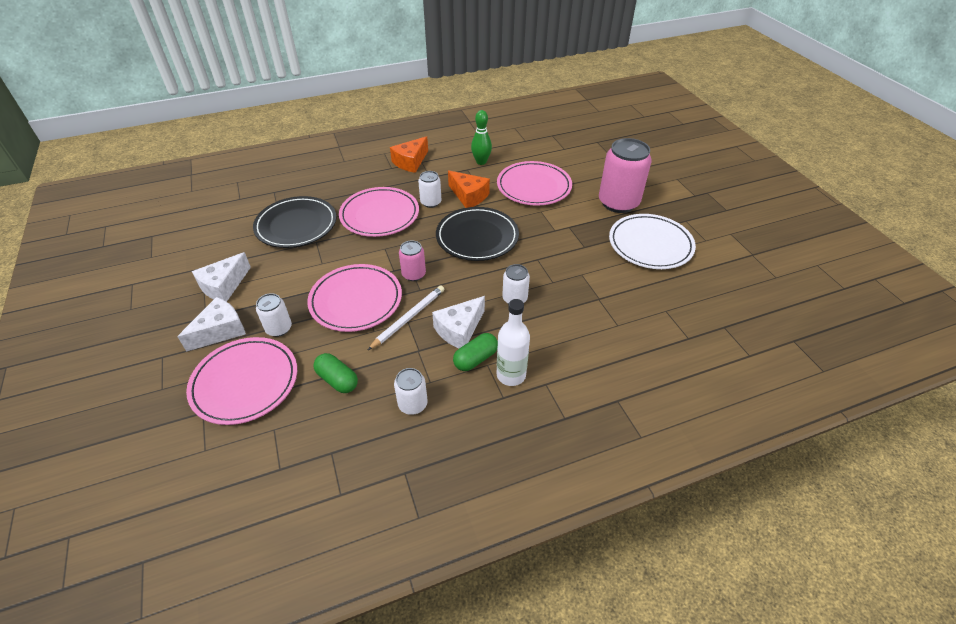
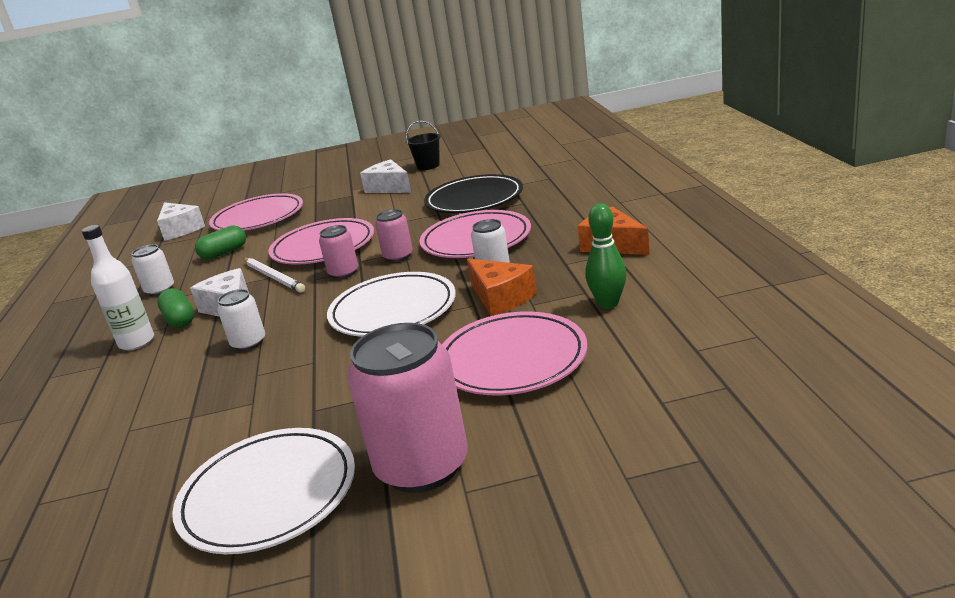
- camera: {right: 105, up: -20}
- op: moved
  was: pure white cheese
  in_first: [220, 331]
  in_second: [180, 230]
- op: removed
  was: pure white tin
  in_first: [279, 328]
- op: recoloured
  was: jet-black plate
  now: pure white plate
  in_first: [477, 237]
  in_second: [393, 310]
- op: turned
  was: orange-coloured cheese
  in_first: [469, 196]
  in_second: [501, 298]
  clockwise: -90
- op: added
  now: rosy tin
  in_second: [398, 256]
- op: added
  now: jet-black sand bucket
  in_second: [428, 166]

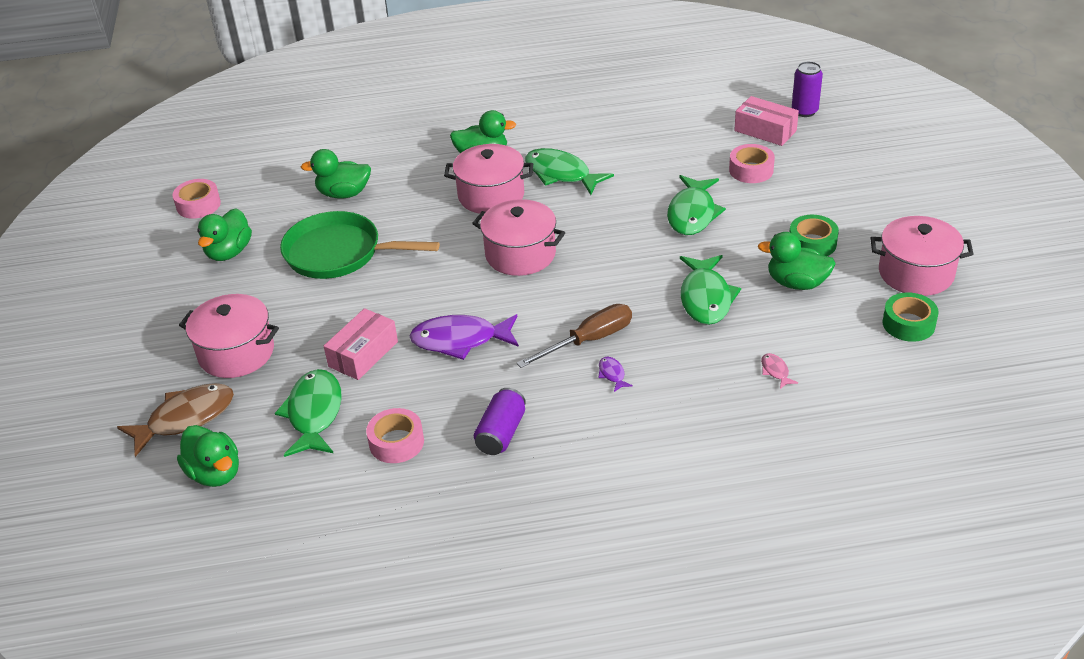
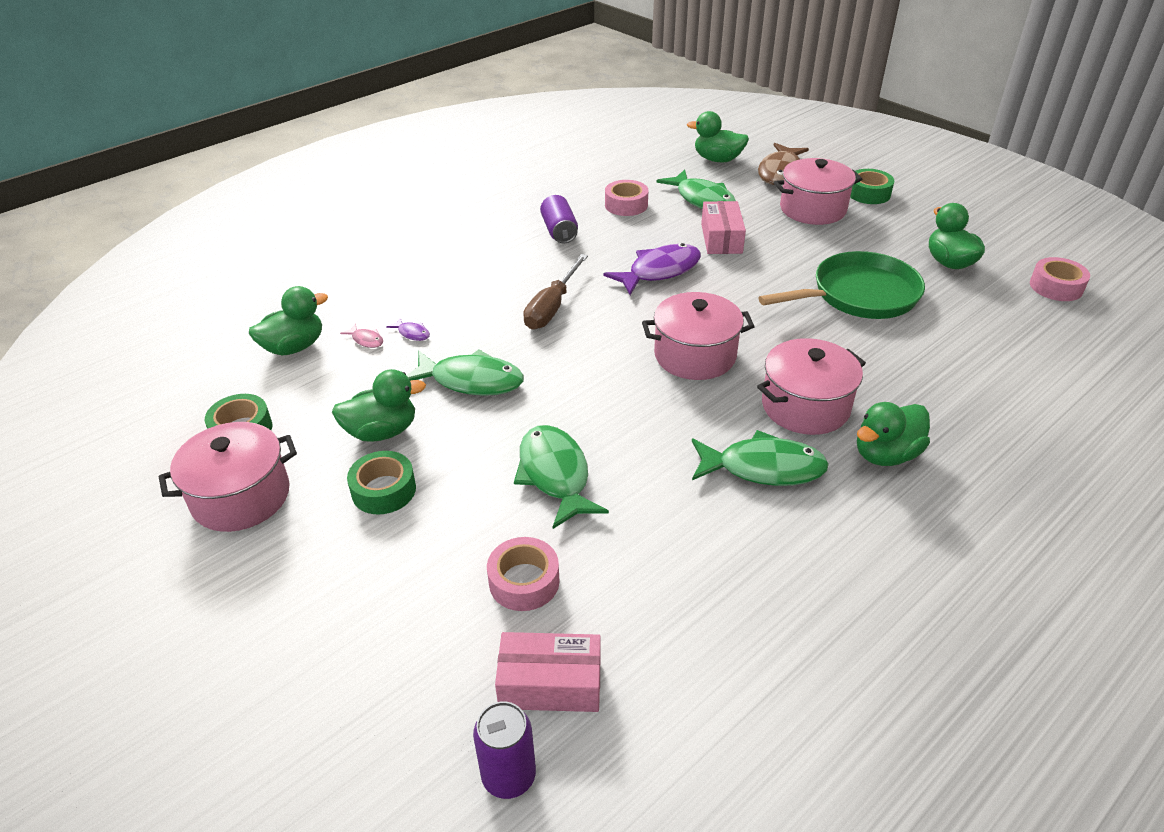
- camera: {right: 145, up: 0}
- op: moved
  was: leaf-green toy duck
  in_first: [344, 194]
  in_second: [294, 347]
- op: moved
  was: violet fish
  in_first: [612, 374]
  in_second: [412, 333]
- op: turned
  was: leaf-green fish
  in_first: [706, 298]
  in_second: [471, 381]
  clockwise: 135
- op: added
  now: leaf-green sticky tape
  in_second: [868, 193]

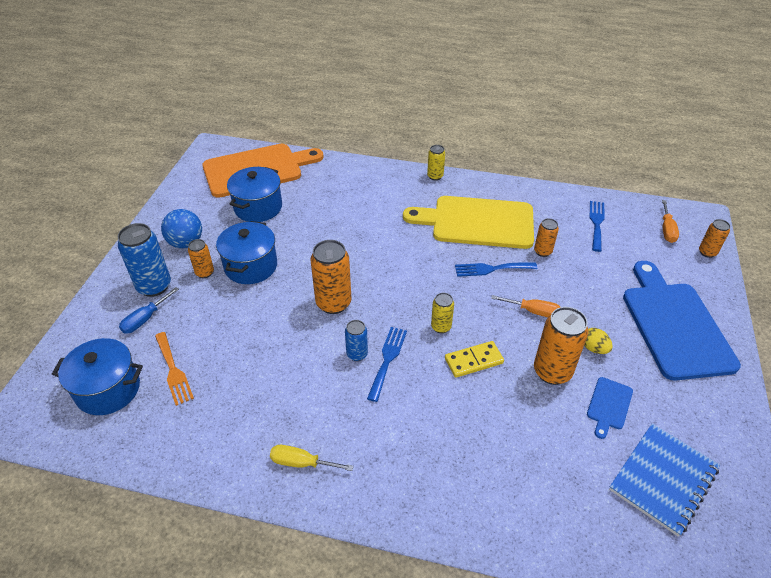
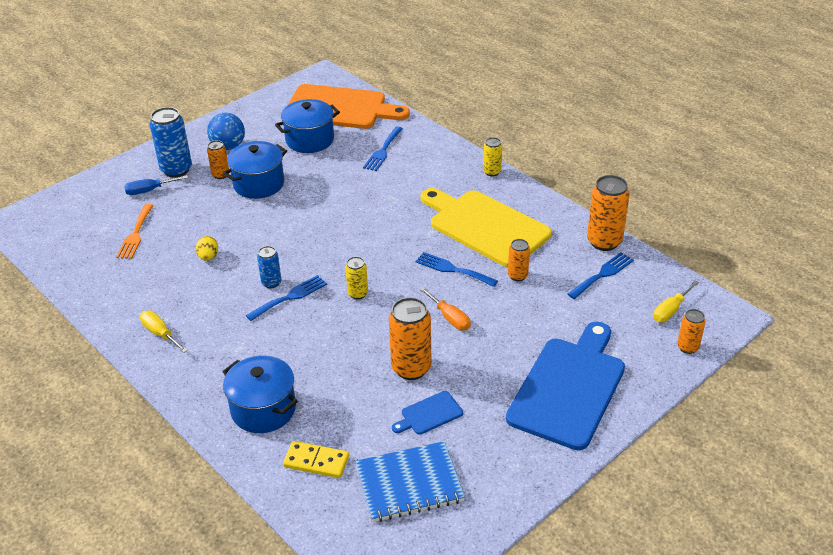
- camera: {right: 35, up: -5}
- op: moved
  was: blue pot
  in_first: [108, 389]
  in_second: [263, 409]
- op: moved
  was: orange-coloured tin
  in_first: [333, 303]
  in_second: [604, 242]
- op: moved
  was: yellow domino
  in_first: [473, 361]
  in_second: [316, 461]
- op: moved
  was: yellow toy egg
  in_first: [594, 348]
  in_second: [208, 257]
- op: recoloured
  was: orange-coloured hand screwdriver
  now: yellow hand screwdriver
  in_first: [667, 230]
  in_second: [670, 310]
- op: added
  now: blue fork
  in_second: [383, 151]

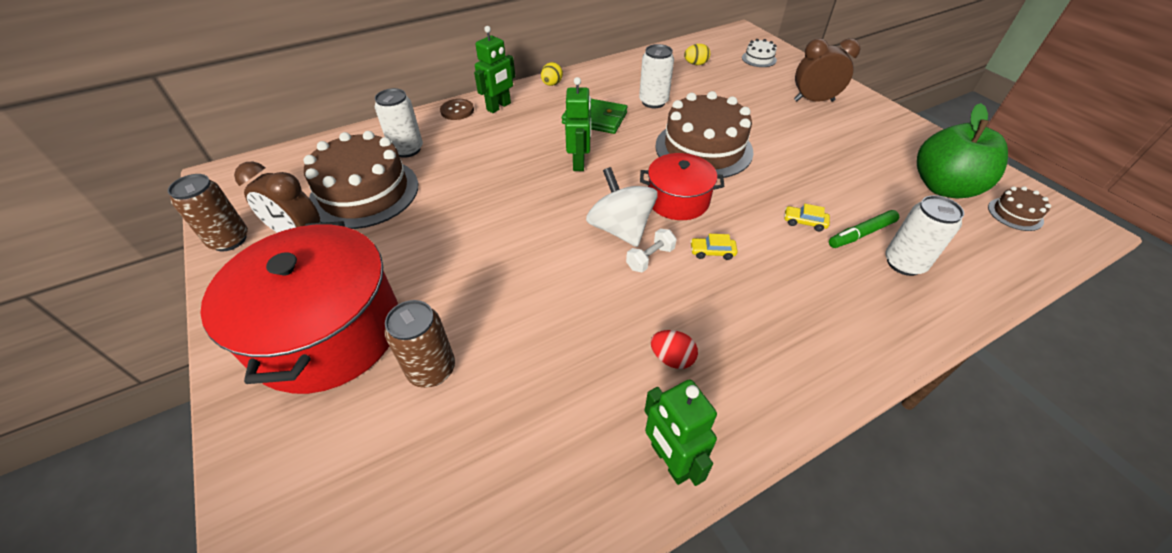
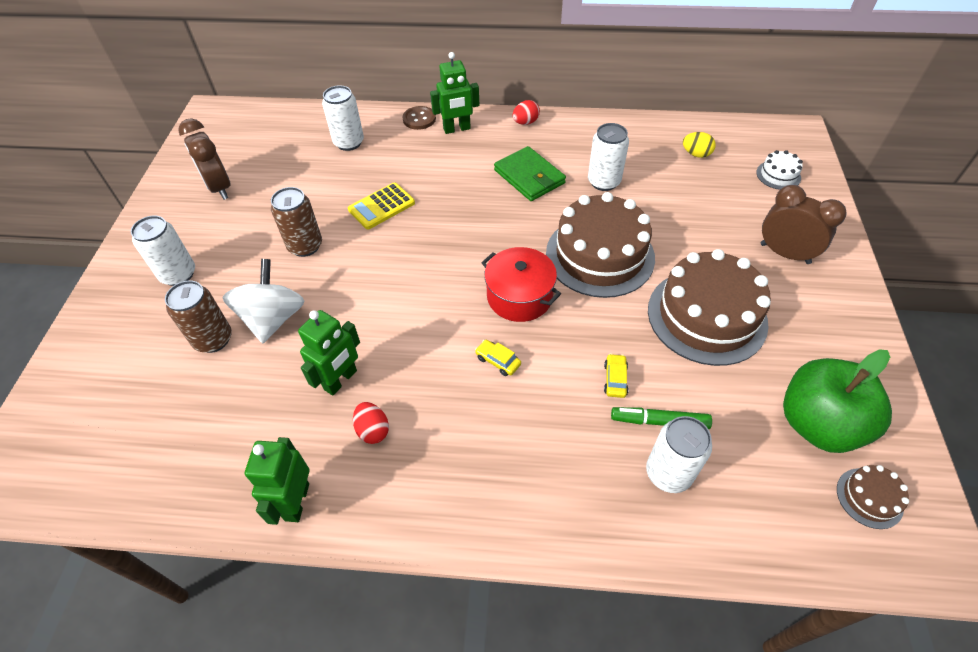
- camera: {right: 35, up: 5}
- op: moved
  was: dark brown tin
  in_first: [229, 240]
  in_second: [305, 246]
- op: replaced
  was: red pot
  now: pure white tin
  in_first: [328, 332]
  in_second: [178, 274]
- op: moved
  was: dark brown layer cake
  in_first: [364, 192]
  in_second: [706, 316]
- op: recoloured
  was: yellow toy egg
  now: red toy egg
  in_first: [552, 84]
  in_second: [525, 122]
- op: moved
  was: leaf-green robot
  in_first: [579, 162]
  in_second: [341, 380]
- op: moved
  was: pure white whirligig
  in_first: [620, 229]
  in_second: [273, 318]
- op: removed
  was: pure white hand weight
  in_first: [650, 258]
- op: turned
  was: yellow automobile
  in_first: [804, 222]
  in_second: [615, 379]
  clockwise: 45
- op: added
  now: yellow pocket calculator
  in_second: [381, 206]

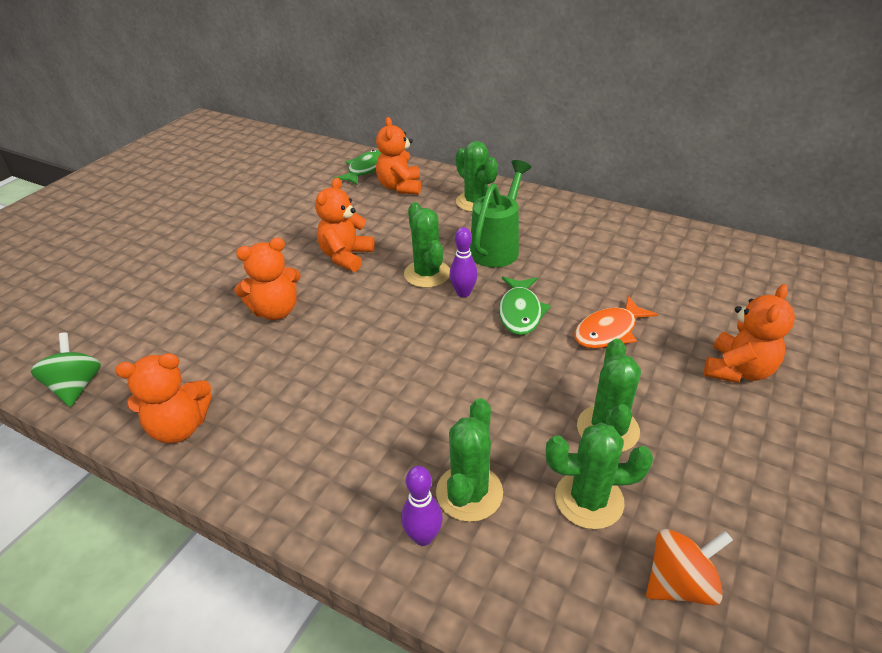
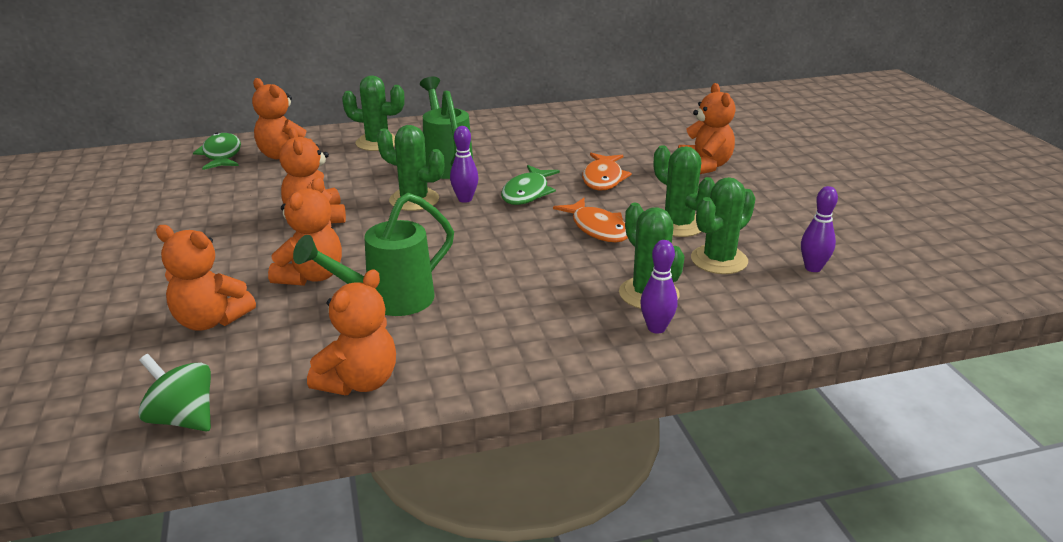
- camera: {right: -45, up: -10}
- op: turned
  was: leaf-green fish
  in_first: [520, 312]
  in_second: [527, 193]
  clockwise: 60
- op: replaced
  was: orange-coloured whirligig
  now: violet skittle
  in_first: [679, 583]
  in_second: [813, 268]
- op: added
  now: orange-coloured stuffed bear
  in_second: [210, 320]
- op: added
  now: leaf-green watering pot
  in_second: [388, 301]
- op: added
  now: orange-coloured fish
  in_second: [597, 228]

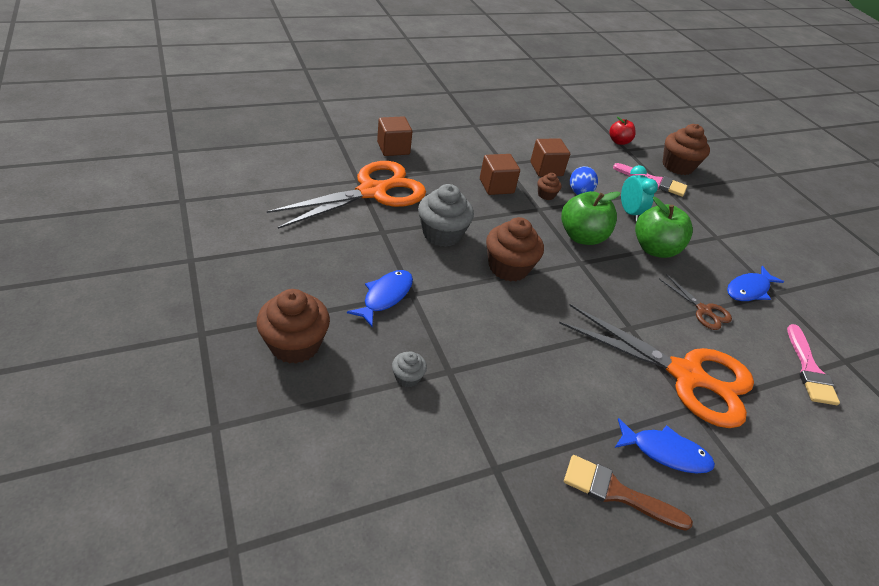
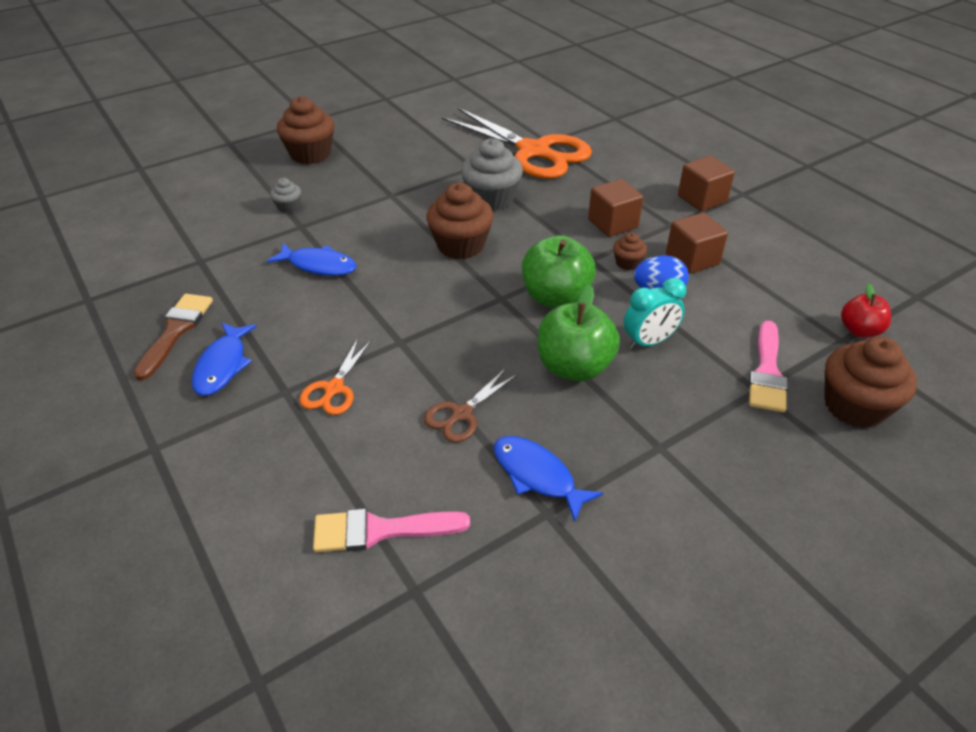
- camera: {right: 85, up: 0}
- op: moved
  was: blue fish
  in_first: [385, 296]
  in_second: [318, 265]
- op: moved
  was: dark brown solid cube
  in_first: [393, 148]
  in_second: [702, 199]
- op: resized
  was: orange-coloured shears
  in_first: [687, 376]
  in_second: [334, 389]
  ratio: 0.45

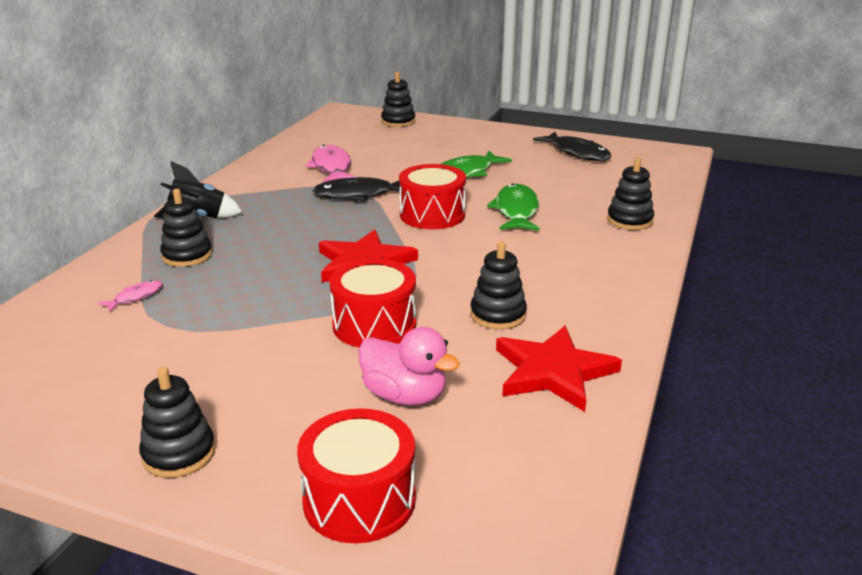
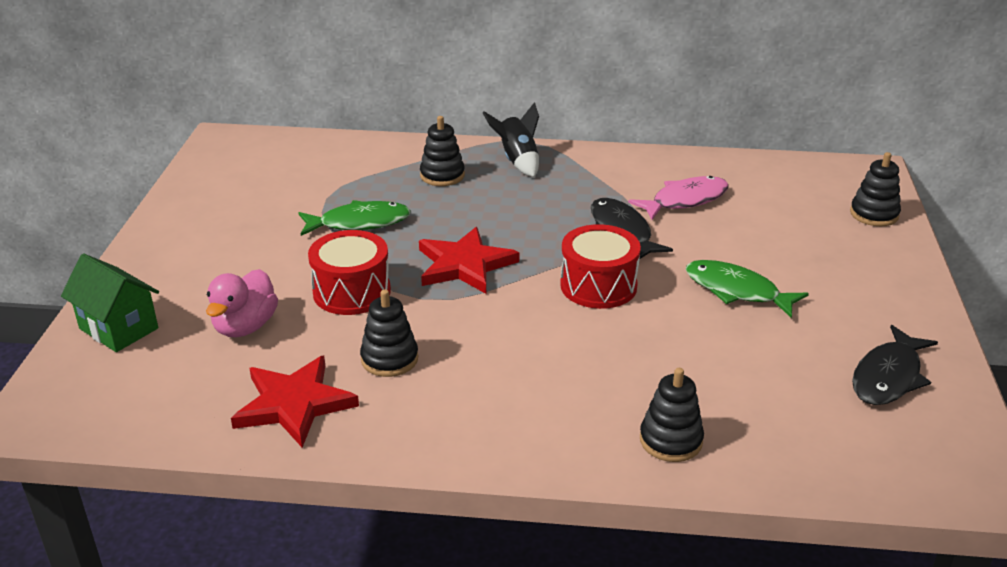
- camera: {right: 75, up: 5}
- op: removed
  was: rosy fish
  in_first: [135, 297]
- op: removed
  was: jet-black stacking toy
  in_first: [179, 453]
- op: replaced
  was: red toy drum
  now: leaf-green cottage
  in_first: [359, 500]
  in_second: [118, 328]
- op: moved
  was: leaf-green fish
  in_first: [516, 211]
  in_second: [359, 223]

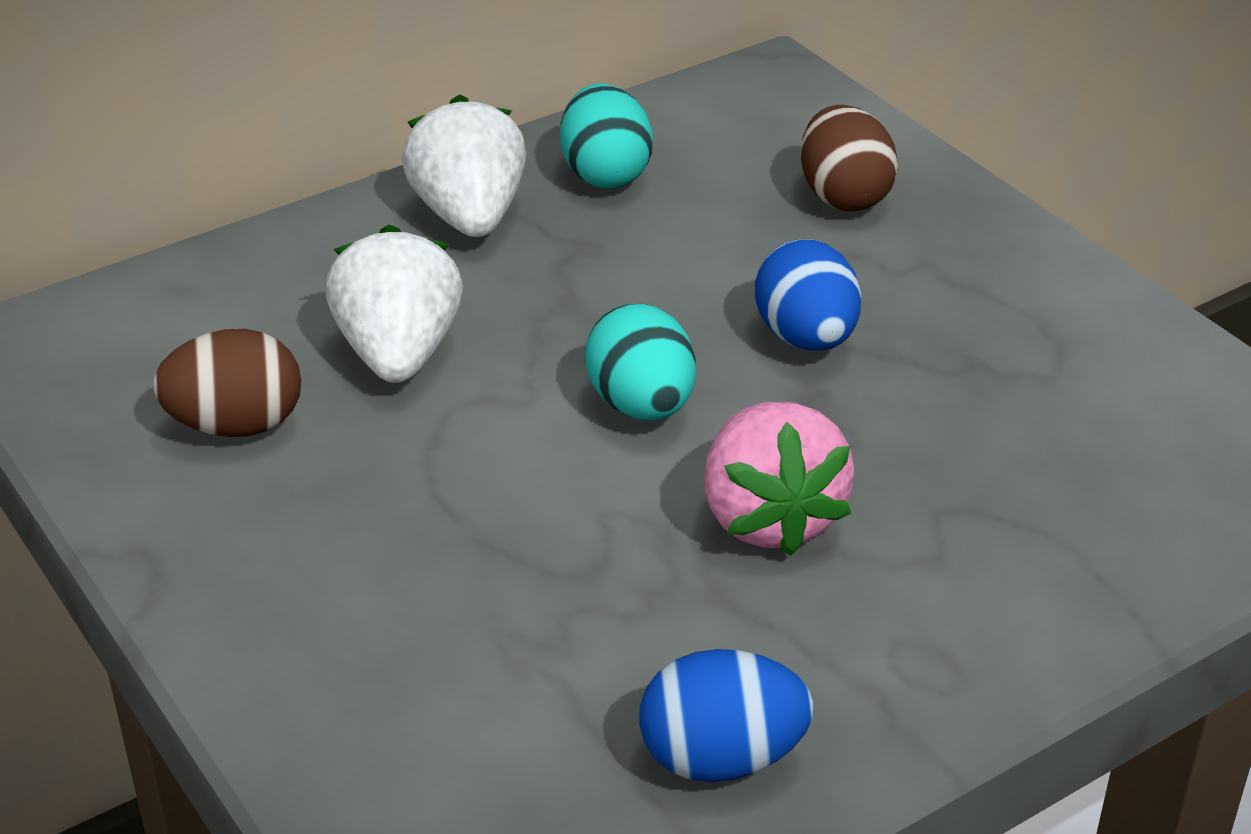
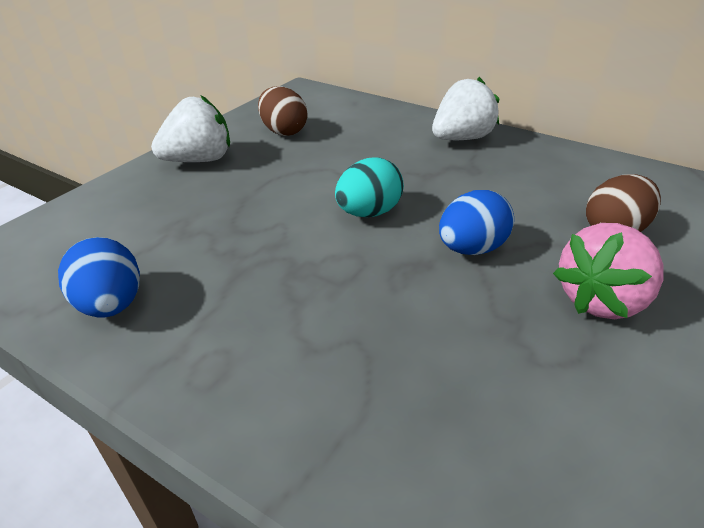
- camera: {right: 65, up: 0}
- op: moved
  was: pure white toy strawberry
  in_first: [399, 353]
  in_second: [199, 160]
- op: removed
  was: turquoise toy egg
  in_first: [605, 174]
- op: moved
  was: rosy toy strawberry
  in_first: [769, 518]
  in_second: [600, 300]

